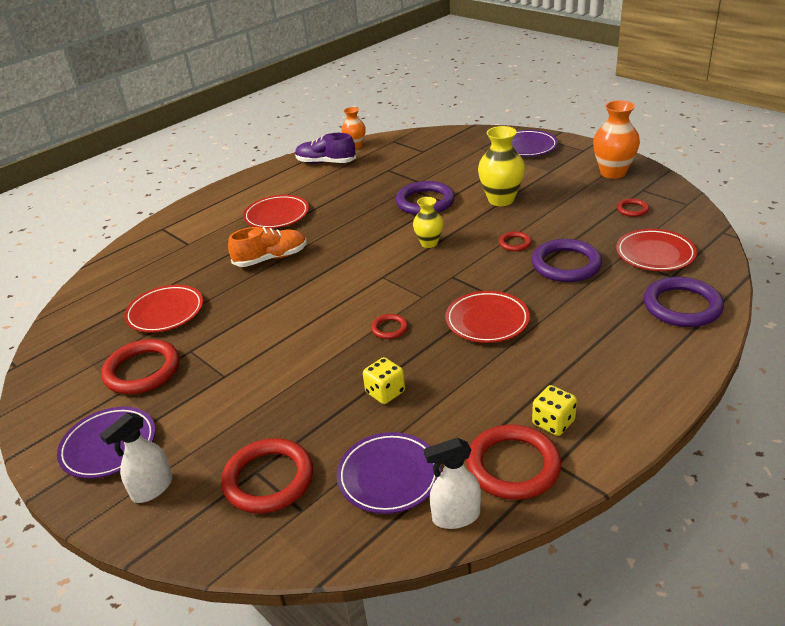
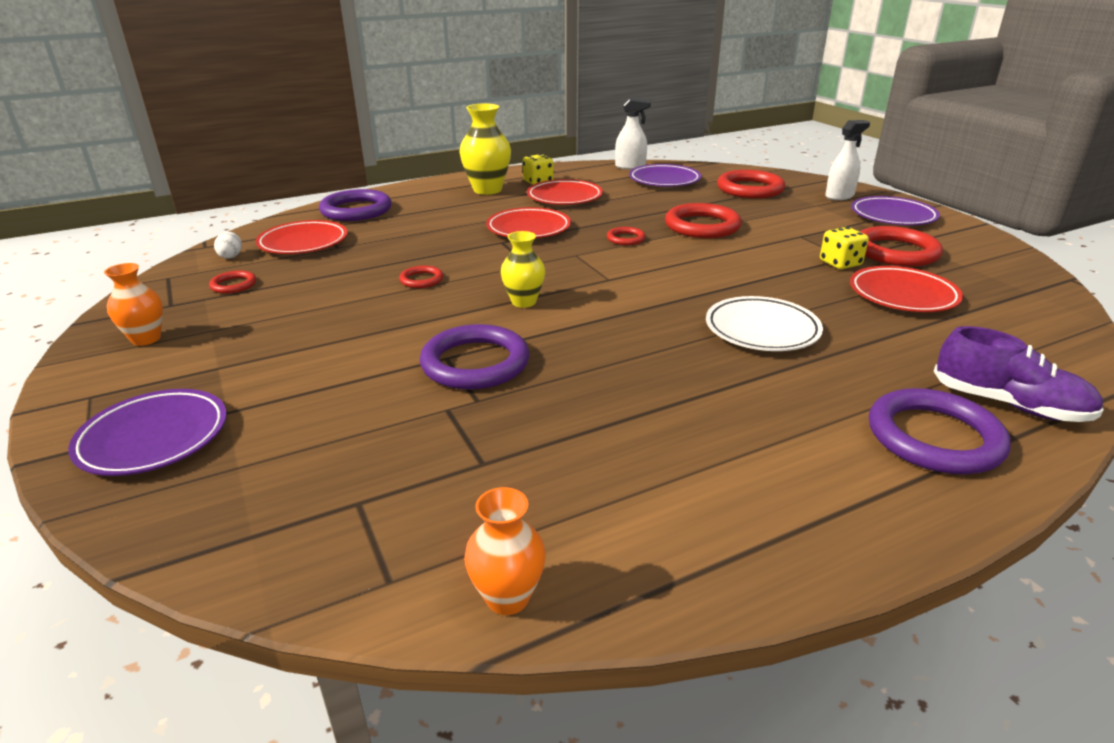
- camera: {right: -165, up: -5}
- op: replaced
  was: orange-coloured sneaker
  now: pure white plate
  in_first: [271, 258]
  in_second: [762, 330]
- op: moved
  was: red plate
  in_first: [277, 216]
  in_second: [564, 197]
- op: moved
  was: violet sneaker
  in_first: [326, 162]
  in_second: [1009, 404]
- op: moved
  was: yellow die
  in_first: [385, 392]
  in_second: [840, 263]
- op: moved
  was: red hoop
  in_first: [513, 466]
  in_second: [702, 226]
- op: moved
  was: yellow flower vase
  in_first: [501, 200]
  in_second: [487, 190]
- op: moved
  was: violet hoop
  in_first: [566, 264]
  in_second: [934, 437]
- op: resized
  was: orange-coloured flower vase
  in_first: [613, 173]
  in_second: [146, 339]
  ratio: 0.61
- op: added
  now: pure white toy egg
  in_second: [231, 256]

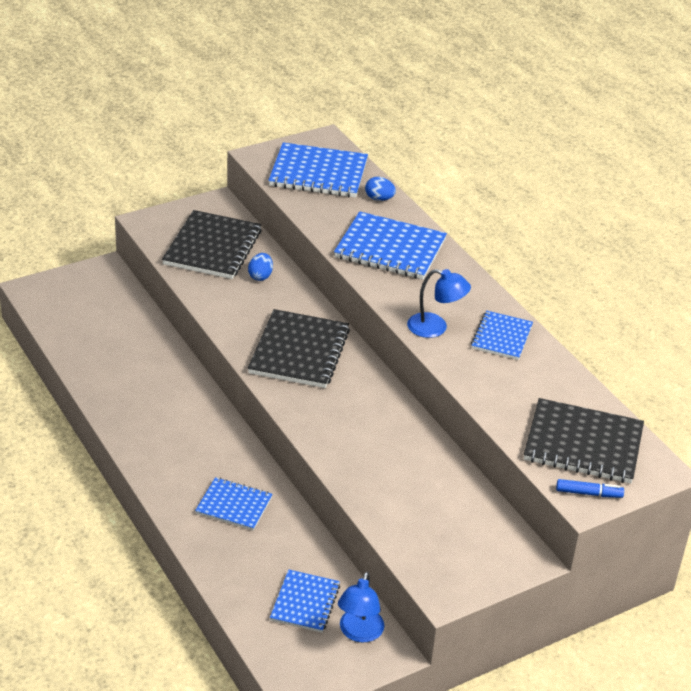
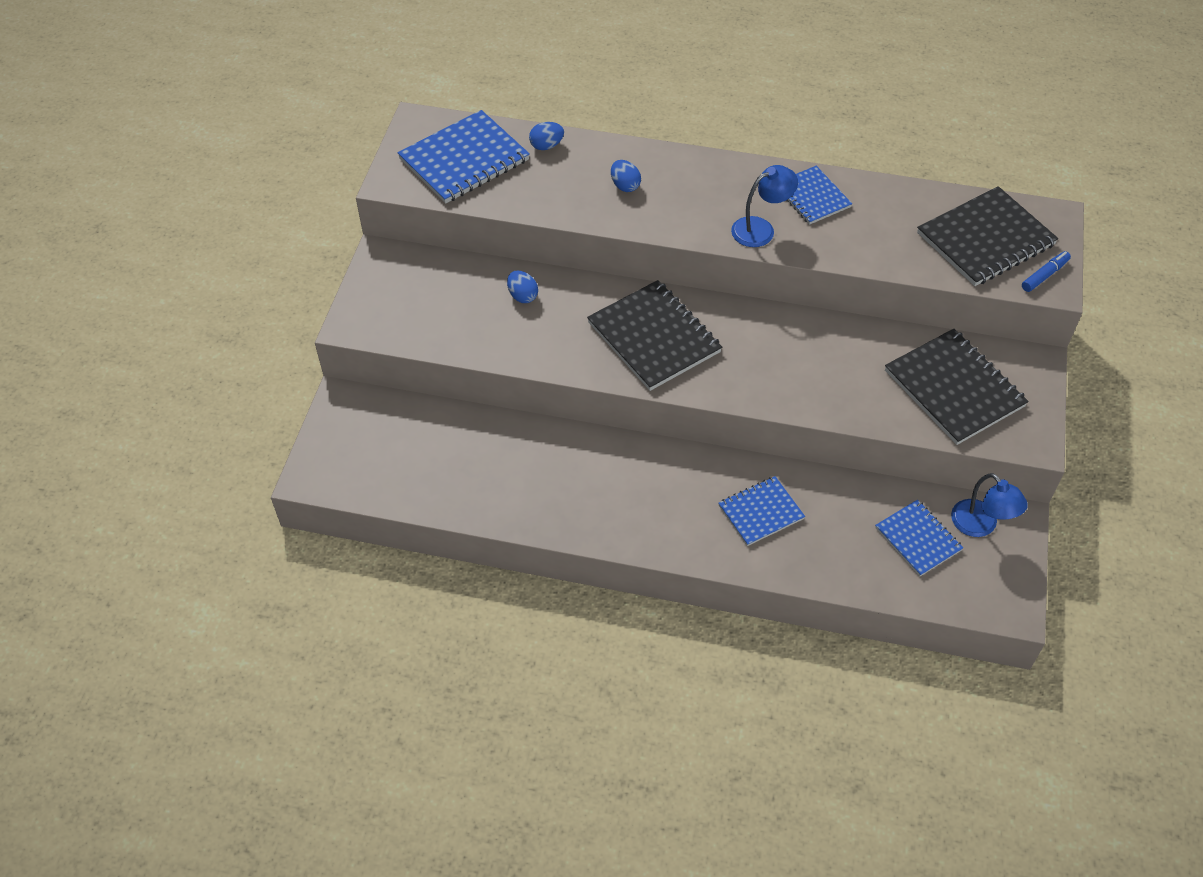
- camera: {right: -45, up: 15}
- op: moved
  was: jet-black exercise book
  in_first: [212, 247]
  in_second: [954, 388]
- op: replaced
  was: blue exercise book
  now: blue toy egg
  in_first: [390, 249]
  in_second: [625, 186]

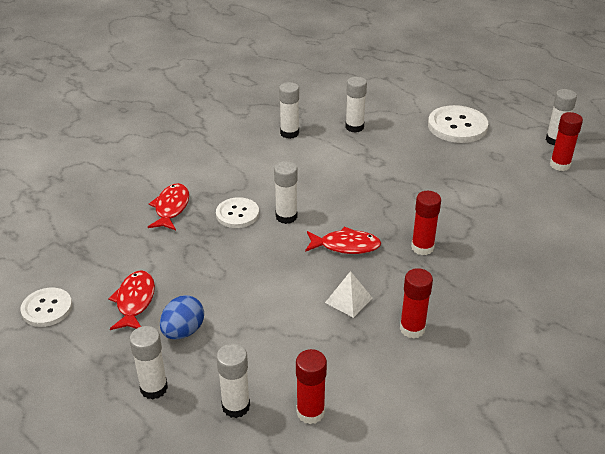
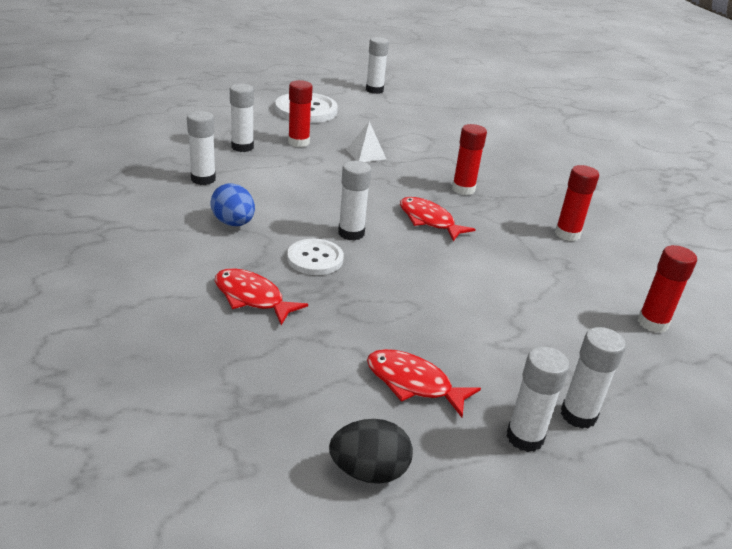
- camera: {right: -65, up: -5}
- op: replaced
  was: pure white button
  now: jet-black toy egg
  in_first: [47, 308]
  in_second: [369, 471]
- op: moved
  was: blue toy egg
  in_first: [183, 331]
  in_second: [233, 223]
- op: moved
  was: pure white glue stick
  in_first: [236, 406]
  in_second: [524, 437]
- op: turned
  was: red fish
  in_first: [346, 246]
  in_second: [429, 220]
  clockwise: -75
- op: moved
  was: pure white solid pyramid
  in_first: [348, 300]
  in_second: [366, 154]
- op: moved
  was: red glue stick
  in_first: [559, 165]
  in_second: [298, 142]

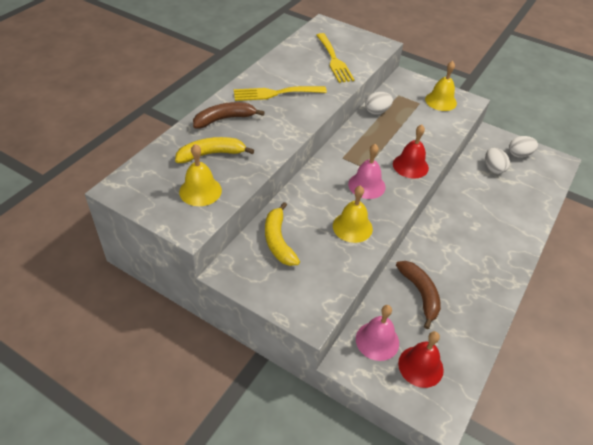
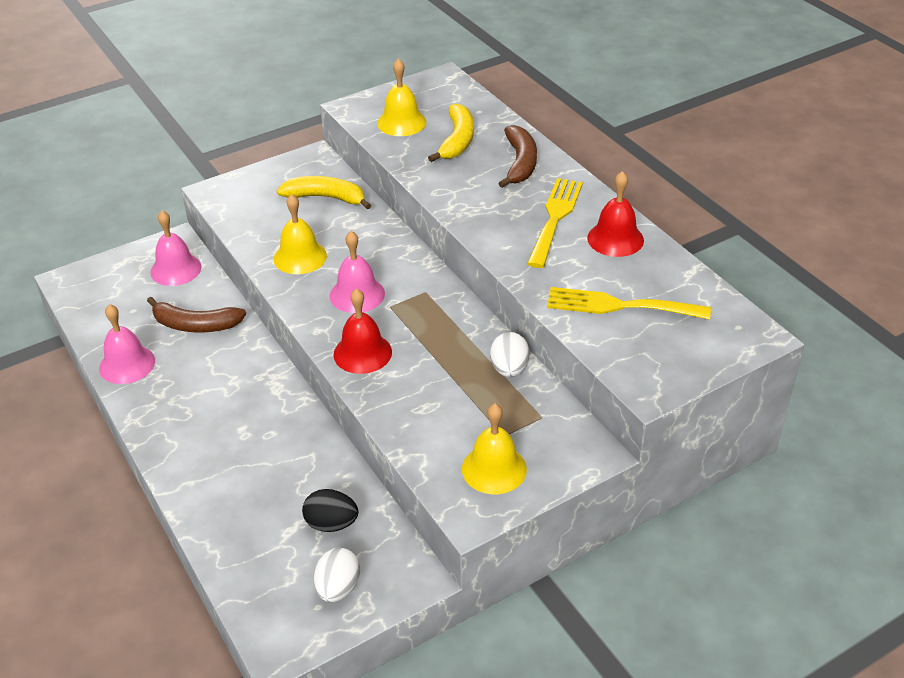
- camera: {right: 120, up: -5}
- op: moved
  was: red school bell
  in_first: [420, 366]
  in_second: [615, 239]
- op: recoloured
  was: pure white toy egg
  now: jet-black toy egg
  in_first: [493, 168]
  in_second: [331, 524]
- op: added
  now: rosy school bell
  in_second: [127, 364]

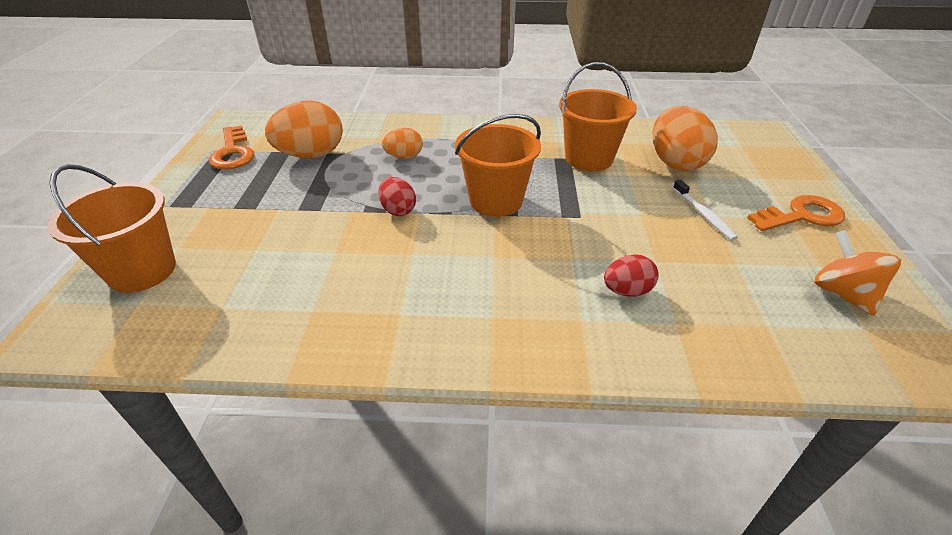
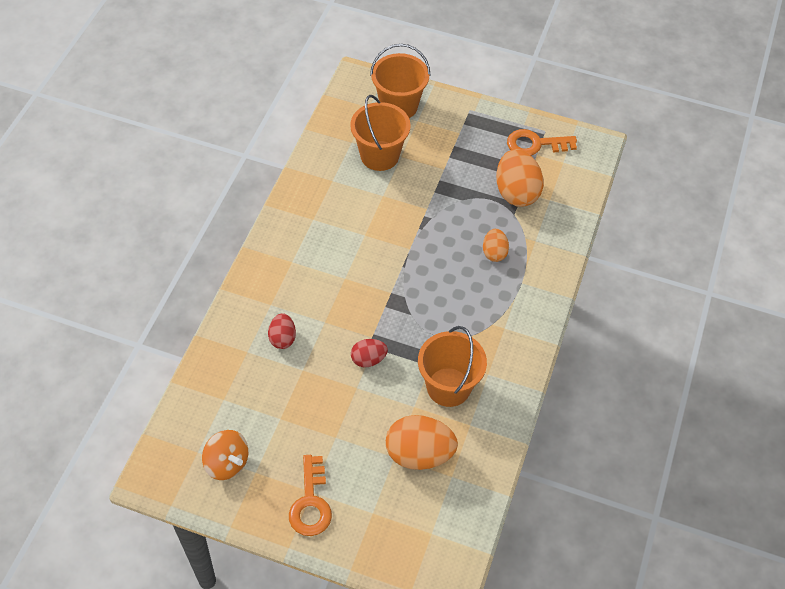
- camera: {right: 105, up: 15}
- op: moved
  was: red toy egg
  in_first: [398, 210]
  in_second: [368, 359]
- op: moved
  was: orange-coloured sand bucket
  in_first: [496, 201]
  in_second: [379, 155]
- op: removed
  was: pure white tooth brush
  in_first: [704, 215]
- op: turned
  was: orange-coloured whirligig
  in_first: [842, 294]
  in_second: [227, 463]
  clockwise: 45

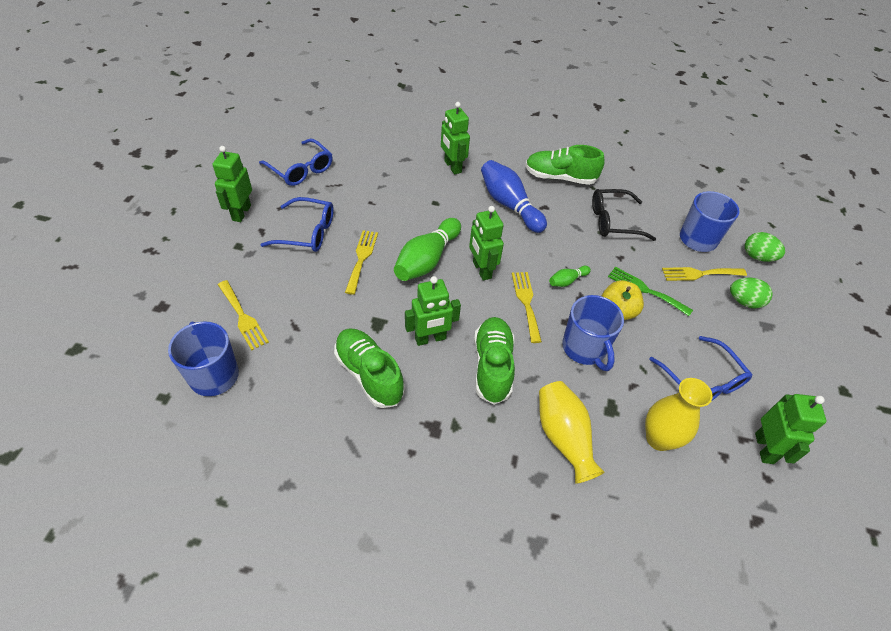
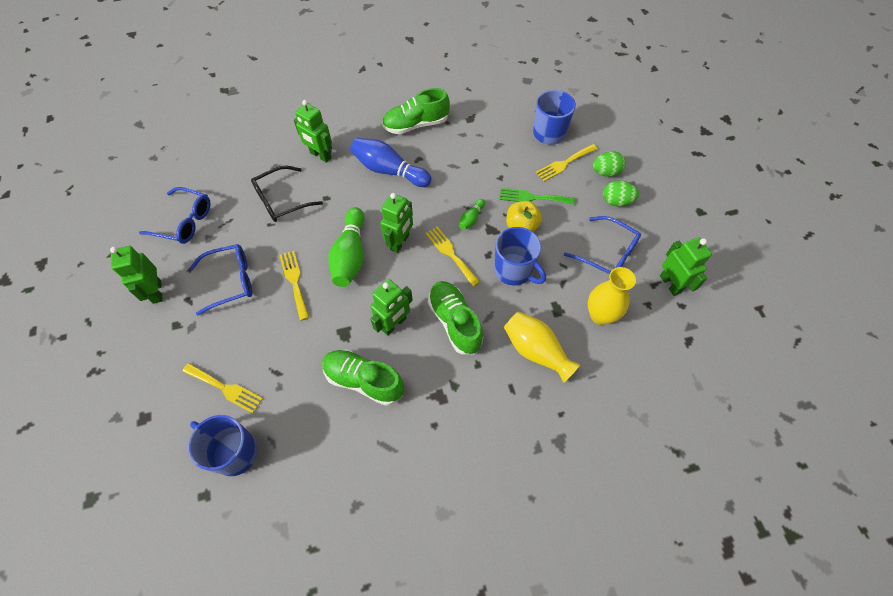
- camera: {right: -25, up: 10}
- op: turned
  was: leaf-green robot
  in_first: [481, 270]
  in_second: [400, 242]
  clockwise: -105
- op: moved
  was: jet-black spectacles
  in_first: [612, 221]
  in_second: [281, 200]
- op: moved
  was: leaf-green toy egg
  in_first: [757, 257]
  in_second: [616, 201]

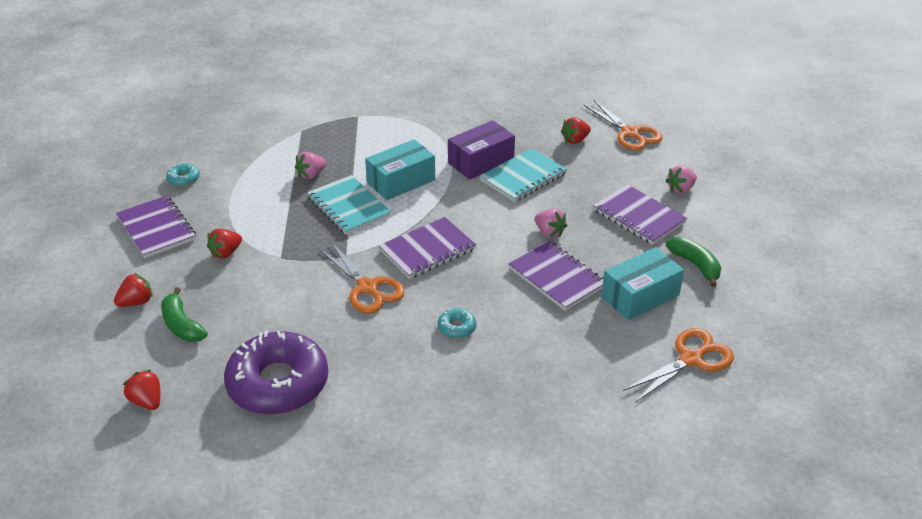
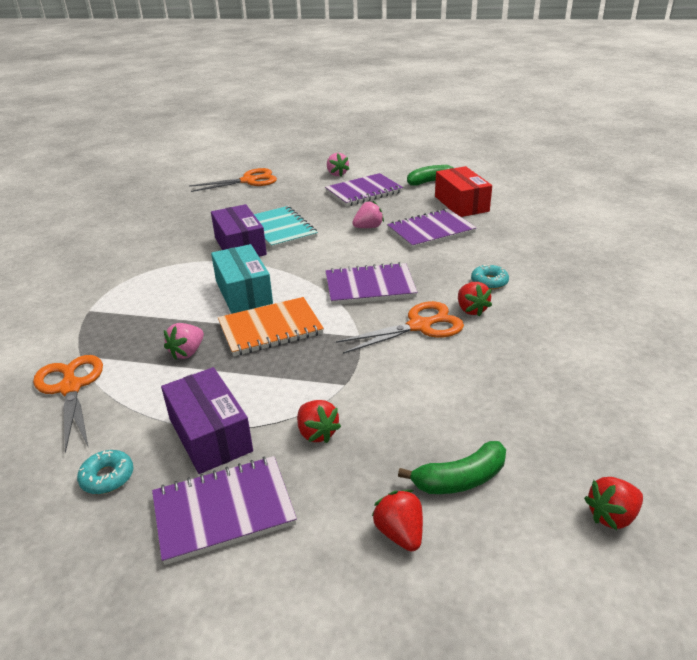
- camera: {right: -75, up: -5}
- op: removed
  was: violet glazed donut
  in_first: [278, 383]
- op: turned
  was: rosy toy strawberry
  in_first: [311, 175]
  in_second: [187, 352]
  clockwise: 60
- op: recoloured
  was: turquoise exercise book
  now: orange-coloured exercise book
  in_first: [349, 207]
  in_second: [270, 329]
- op: turned
  was: violet exercise book
  in_first: [427, 250]
  in_second: [370, 287]
  clockwise: -75
- op: moved
  was: red toy strawberry
  in_first: [575, 140]
  in_second: [471, 310]
- op: recoloured
  was: turquoise package
  now: red package
  in_first: [640, 295]
  in_second: [461, 204]
- op: moved
  was: orange-coloured shears
  in_first: [691, 359]
  in_second: [71, 388]
- op: added
  now: violet package
  in_second: [210, 435]

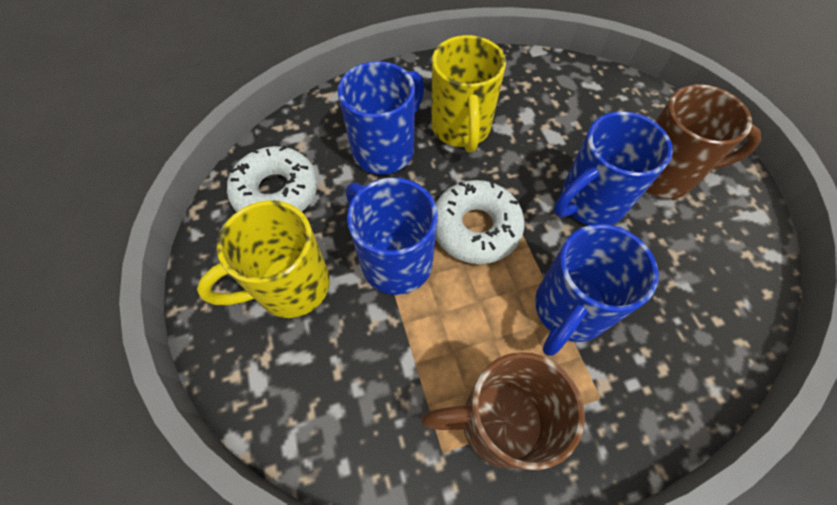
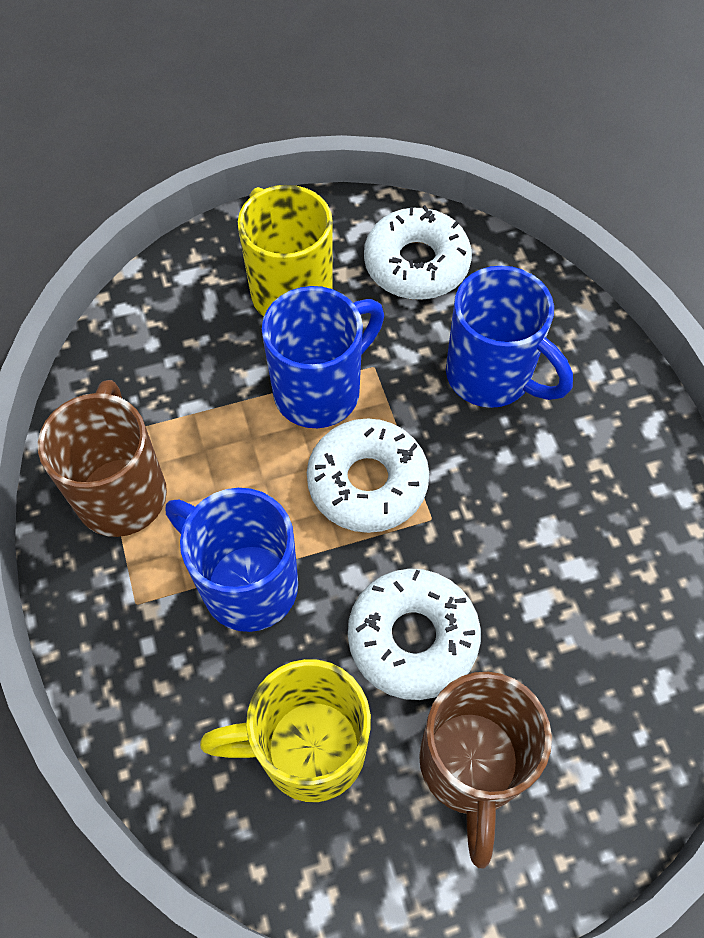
- camera: {right: 90, up: 0}
- op: moved
  was: yellow coffee mug
  in_first: [461, 129]
  in_second: [308, 749]
- op: replaced
  was: blue coffee mug
  now: pure white glazed donut
  in_first: [589, 202]
  in_second: [412, 638]

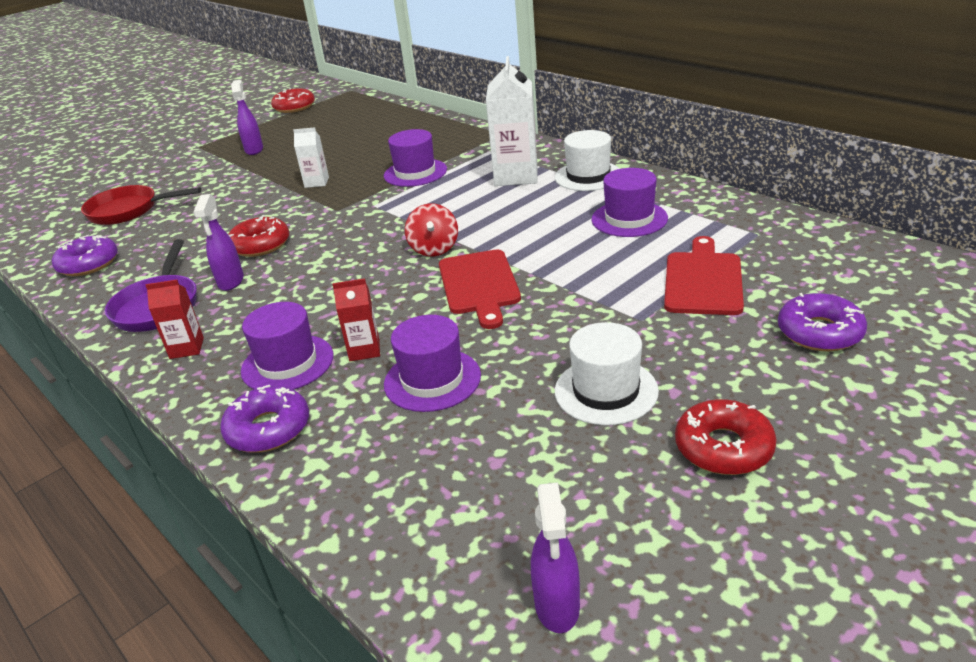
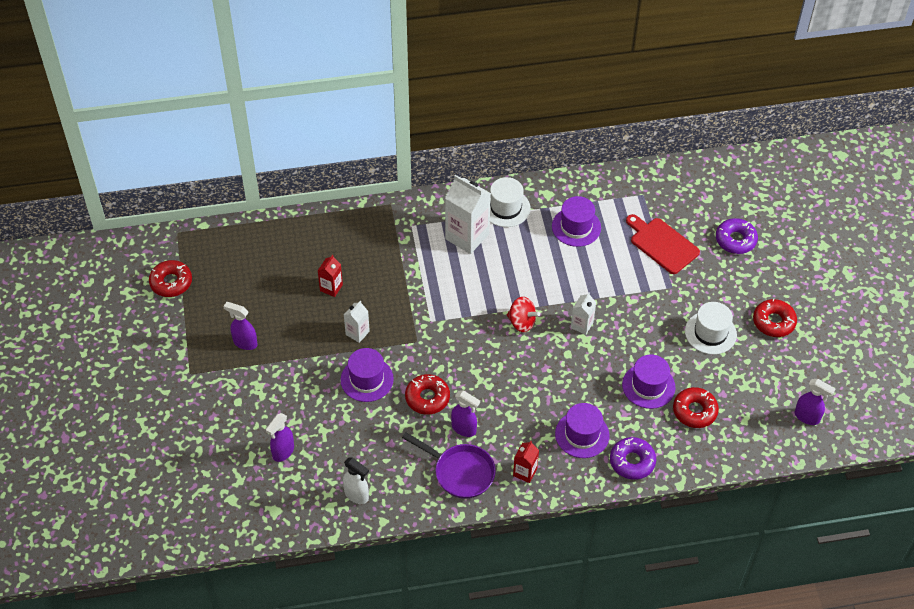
- camera: {right: -60, up: 20}
- op: replaced
  was: violet glazed donut
  now: pure white sprayer
  in_first: [88, 264]
  in_second: [357, 495]
- op: replaced
  was: red skillet
  now: violet sprayer
  in_first: [129, 211]
  in_second: [283, 452]
- op: moved
  was: red juice carton
  in_first: [364, 350]
  in_second: [331, 288]
- op: moved
  was: violet tall hat
  in_first: [415, 173]
  in_second: [367, 379]
- op: replaced
  was: red bread board
  now: pure white juice carton
  in_first: [479, 285]
  in_second: [582, 325]
- op: added
  now: red glazed donut
  in_second: [694, 411]

